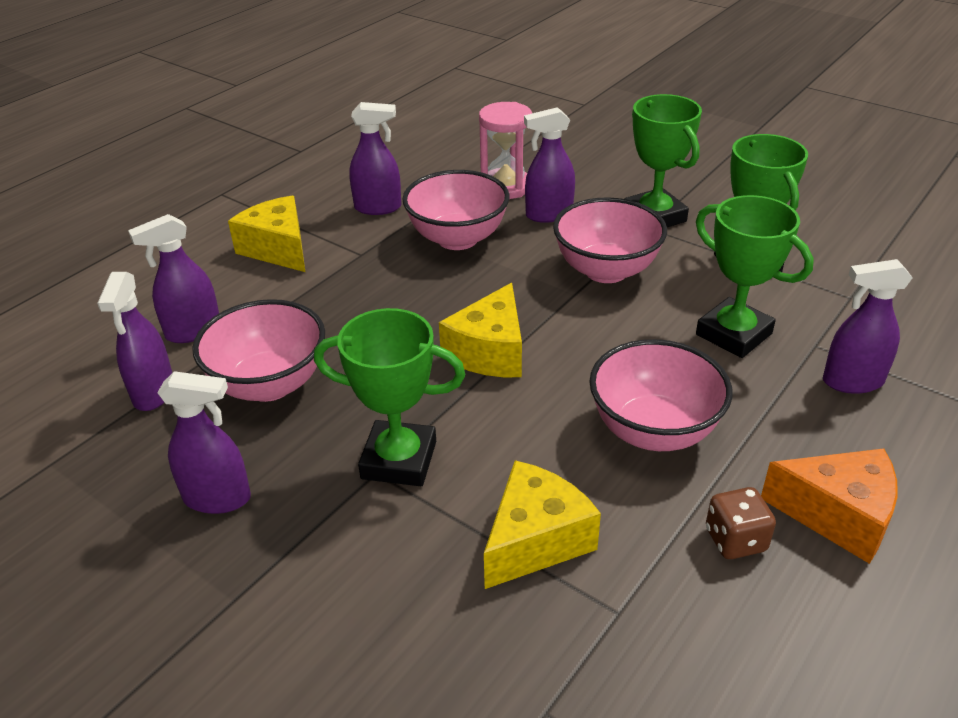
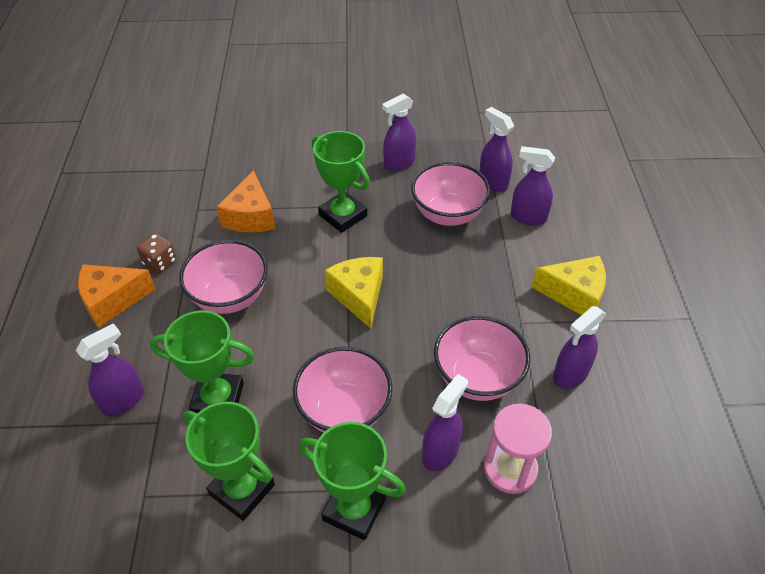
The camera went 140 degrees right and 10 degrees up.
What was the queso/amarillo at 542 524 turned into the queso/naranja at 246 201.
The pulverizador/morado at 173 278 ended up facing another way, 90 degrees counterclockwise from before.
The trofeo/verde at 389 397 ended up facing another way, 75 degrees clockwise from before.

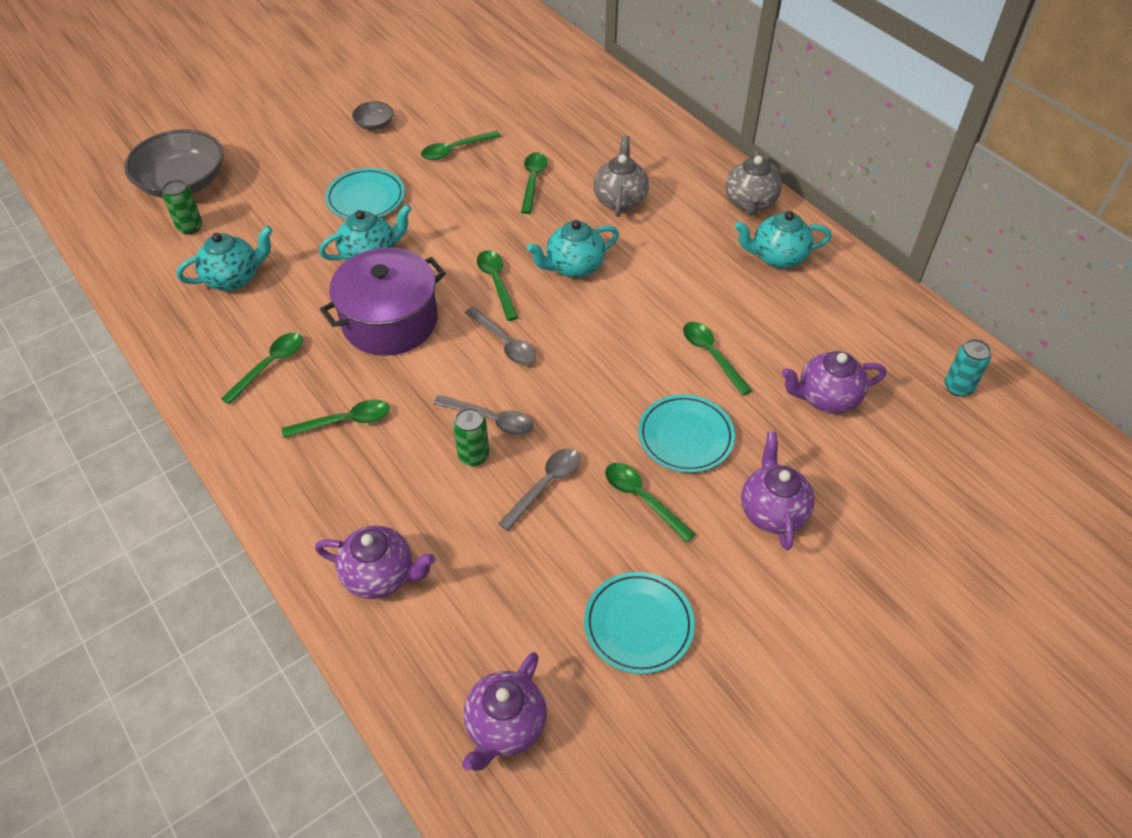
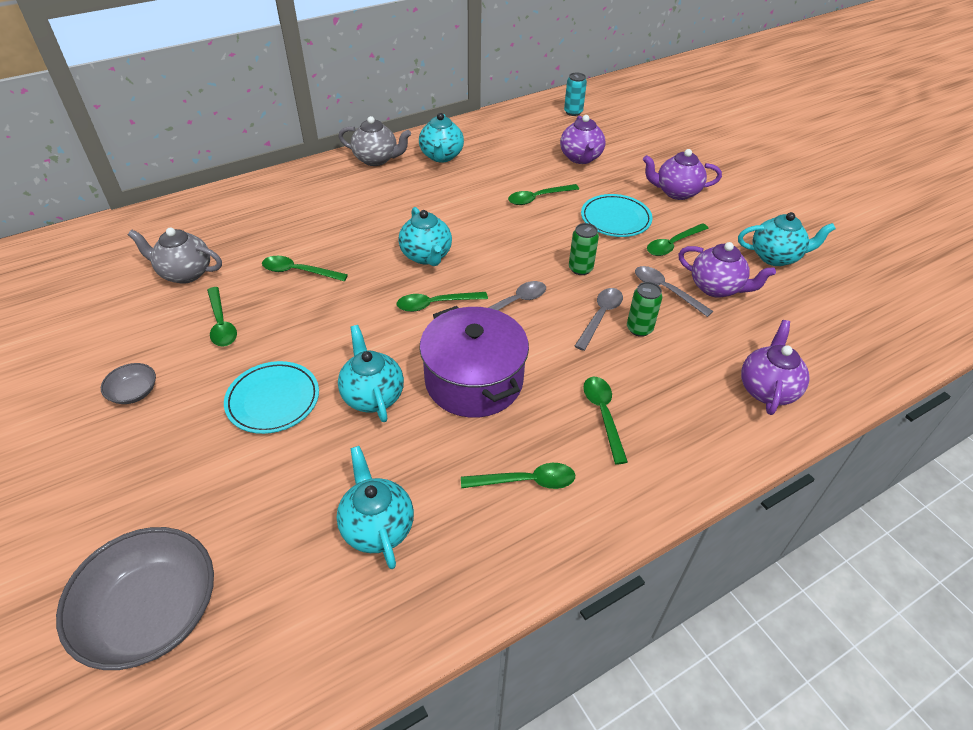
The camera went 85 degrees left and 5 degrees down.
The lata/verde ended up elsewhere, having gone from 182 207 to 584 249.
The tetera/morado ended up elsewhere, having gone from 504 711 to 727 270.
The tetera/gris ended up elsewhere, having gone from 621 176 to 175 256.
Where the plato/turquesa stood at 639 623, the tetera/turquesa came to stand at 787 239.
The cuchara/verde at 262 369 ended up facing another way, 135 degrees clockwise from before.

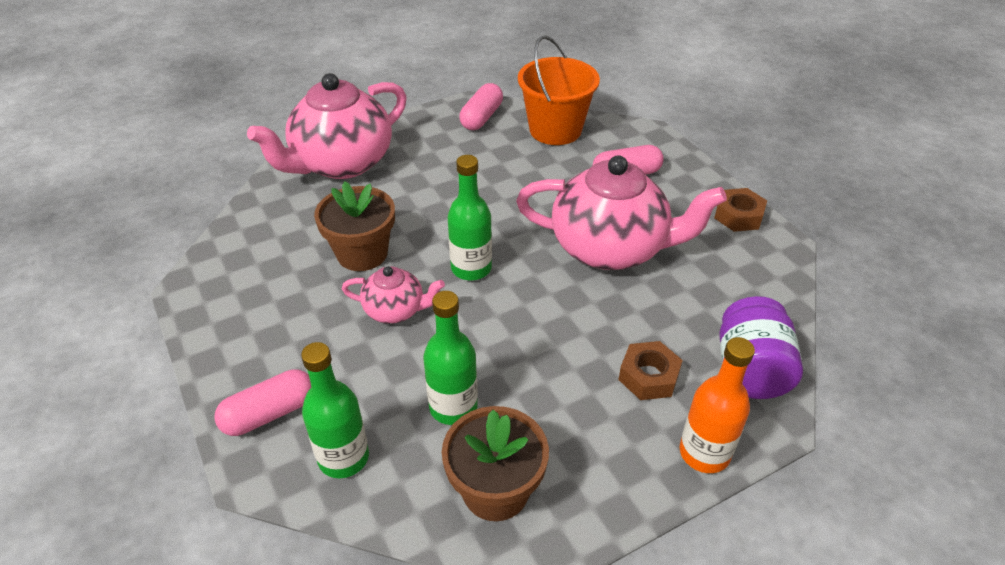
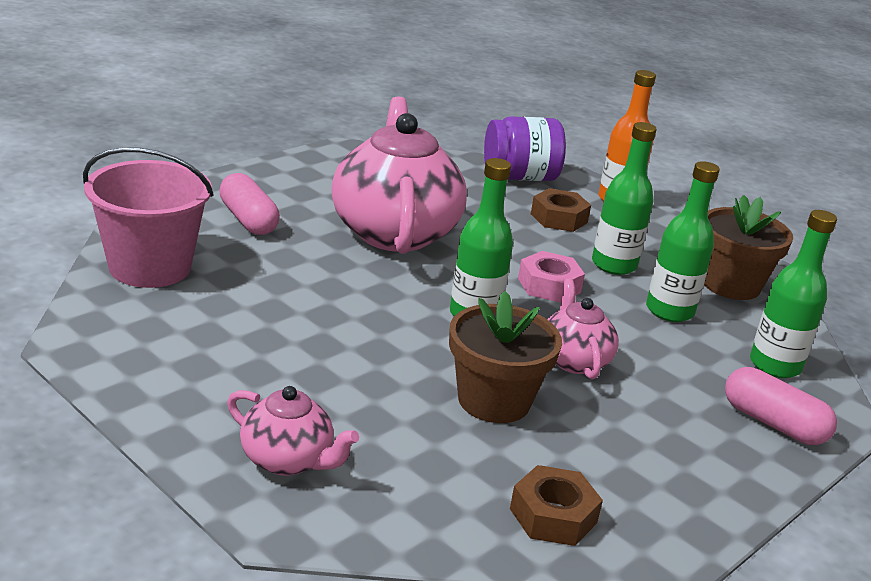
The camera went 110 degrees left and 15 degrees down.
The second view lost the cápsula/rosa at 481 106.
The second view gained the tuerca/rosa at 551 277.
The second view gained the botella/verde at 624 198.
The tuerca/marrón ended up elsewhere, having gone from 740 210 to 556 505.
What was the balde/naranja at 559 90 turned into the balde/rosa at 148 217.
The size of the tetera/rosa at 327 126 changed by a factor of 0.49.

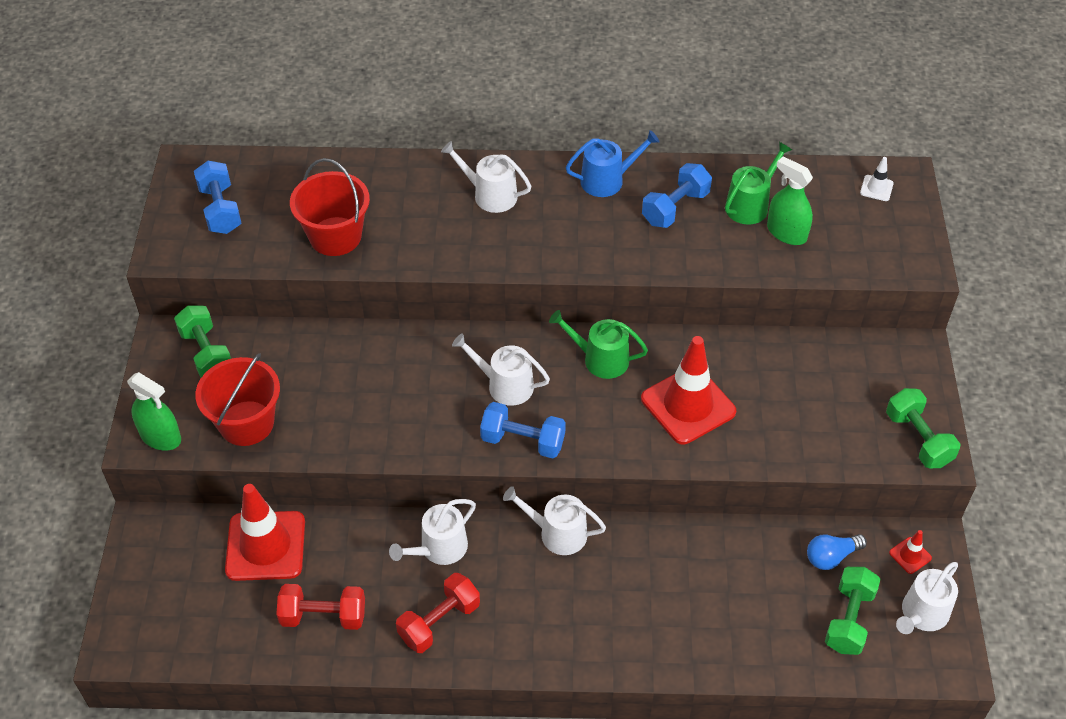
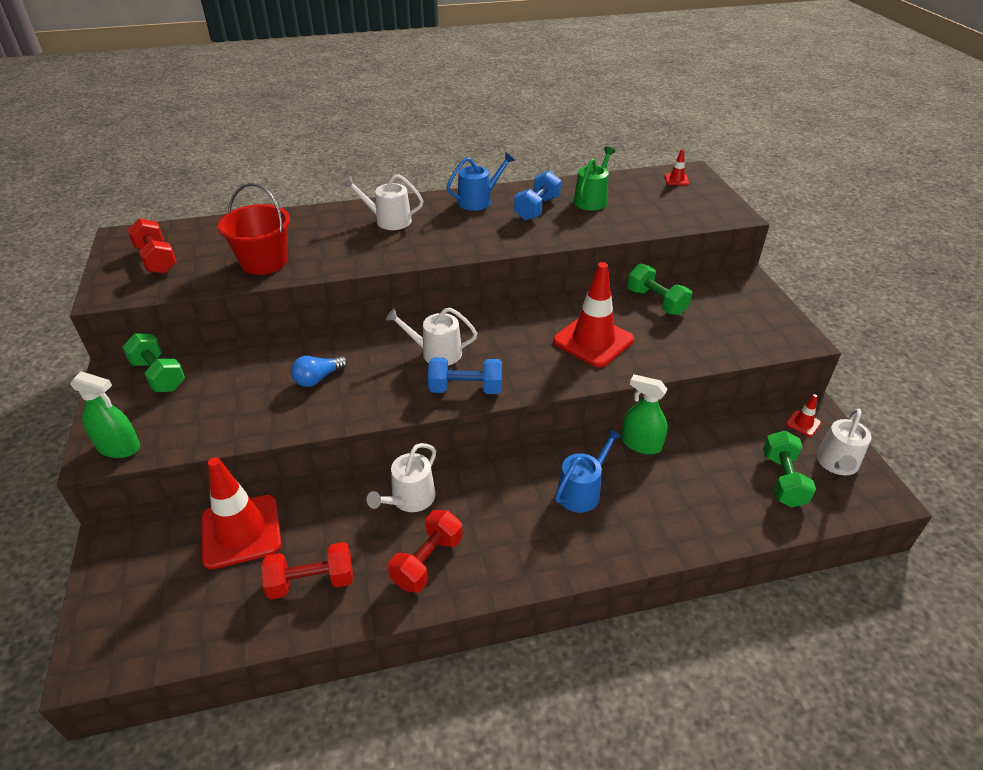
The camera went 15 degrees left and 10 degrees down.
The second view lost the balde/rojo at 237 399.
The second view lost the regadera/blanco at 554 520.
The second view lost the regadera/verde at 598 344.
The second view gained the regadera/azul at 588 471.
The pulverizador/verde ended up elsewhere, having gone from 790 200 to 644 414.
The bombilla/azul ended up elsewhere, having gone from 837 552 to 319 371.
The mancuerna/verde ended up elsewhere, having gone from 923 428 to 659 289.
What was the mancuerna/azul at 217 197 turned into the mancuerna/rojo at 152 246.
What was the cono de tráfico/blanco at 877 179 turned into the cono de tráfico/rojo at 677 167.

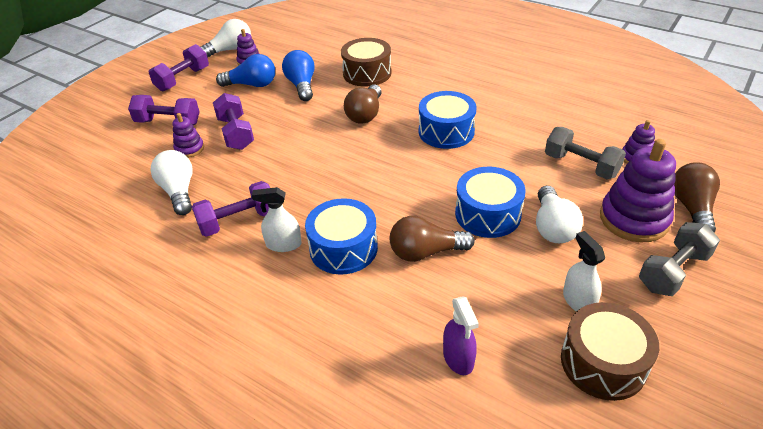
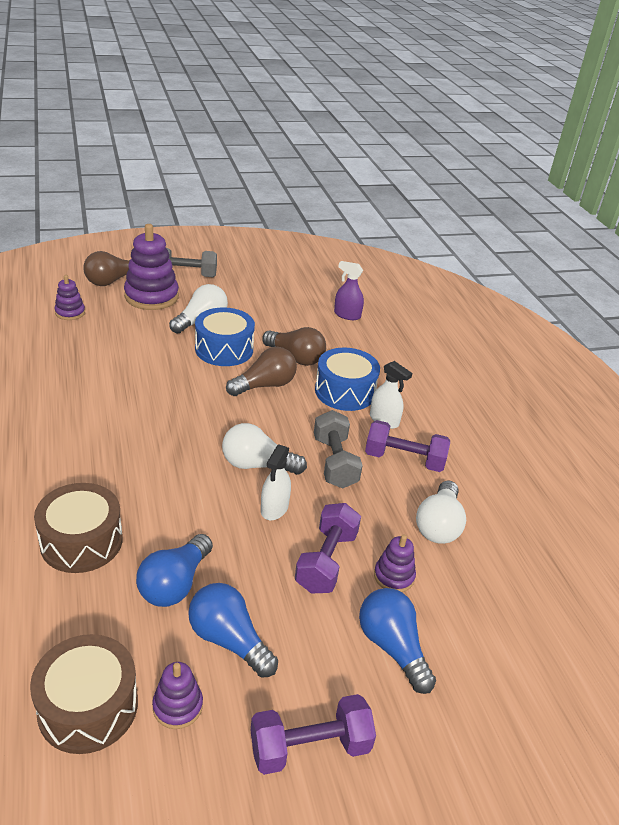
The camera went 145 degrees left and 5 degrees down.
The second view lost the tambor/azul at 447 120.
The bombilla/blanco ended up elsewhere, having gone from 226 38 to 264 449.
The bombilla/marrón ended up elsewhere, having gone from 363 104 to 261 371.
The mancuerna/gris ended up elsewhere, having gone from 585 153 to 338 449.
The tambor/marrón ended up elsewhere, having gone from 610 351 to 84 694.
The pulverizador/blanco ended up elsewhere, having gone from 584 271 to 276 482.
Where the mancuerna/morado stood at 164 110, the bombilla/azul came to stand at 397 641.
The pulverizador/morado at 461 335 ended up facing another way, 90 degrees counterclockwise from before.

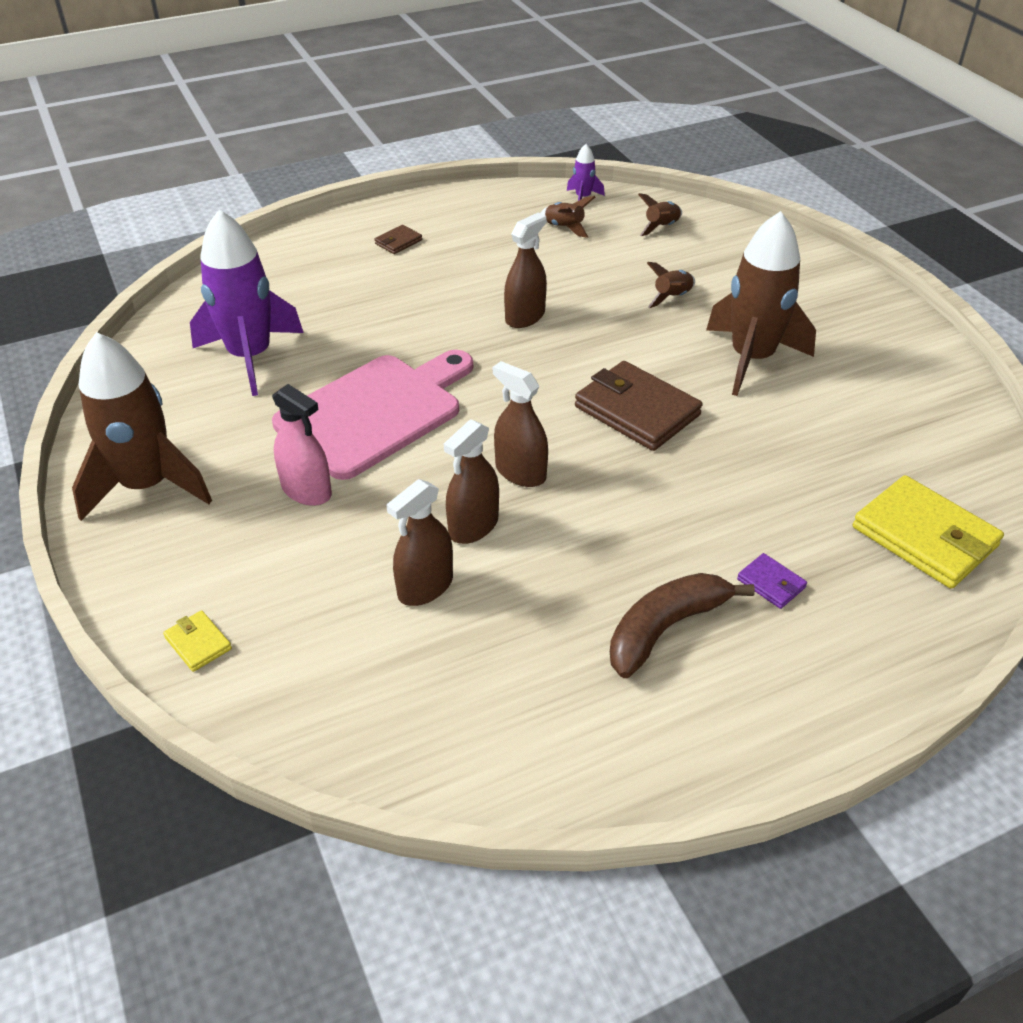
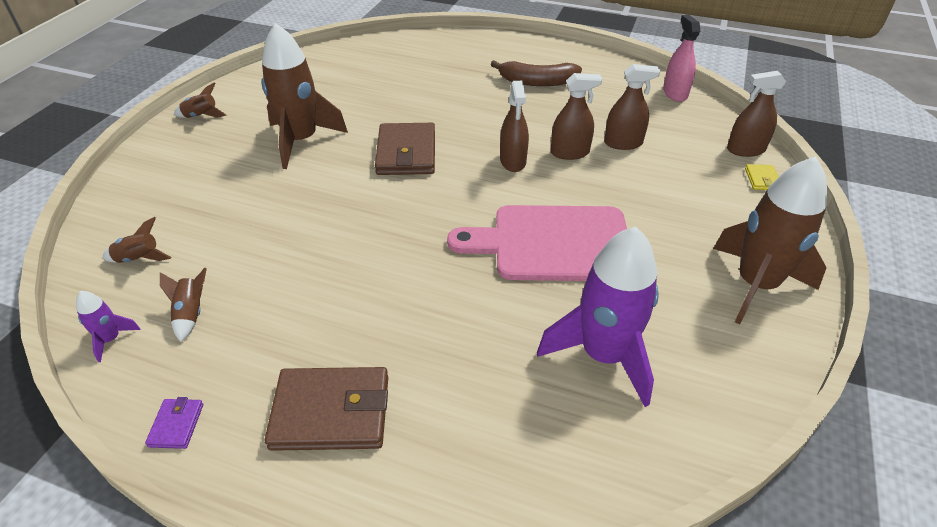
The camera went 135 degrees left and 0 degrees up.
The second view lost the cartera/amarillo at 928 532.
The pulverizador/rosa ended up elsewhere, having gone from 302 445 to 681 58.
The pulverizador/marrón ended up elsewhere, having gone from 525 270 to 756 114.
The cohete/marrón ended up elsewhere, having gone from 671 285 to 200 100.
The cartera/morado ended up elsewhere, having gone from 772 581 to 174 423.
The size of the cartera/marrón at 398 239 changed by a factor of 2.19.

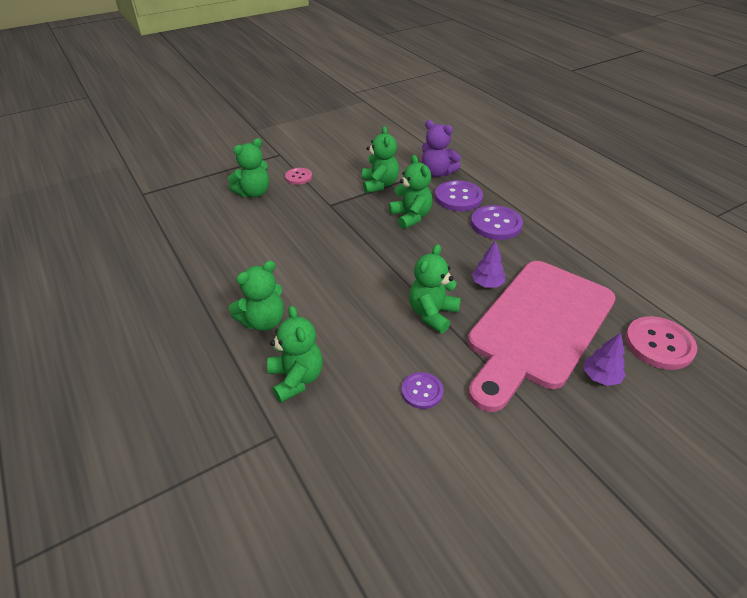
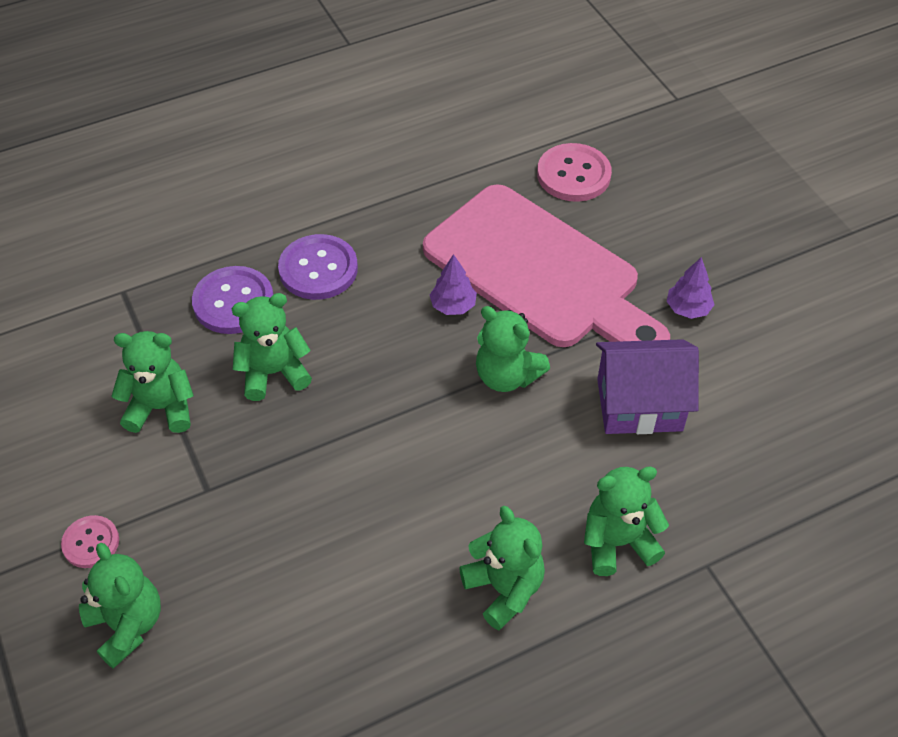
The camera went 85 degrees left and 10 degrees up.
The second view lost the osito/morado at 441 148.
The árbol/morado ended up elsewhere, having gone from 605 359 to 691 288.
Where the botón/morado stood at 422 390, the casa/morado came to stand at 647 386.

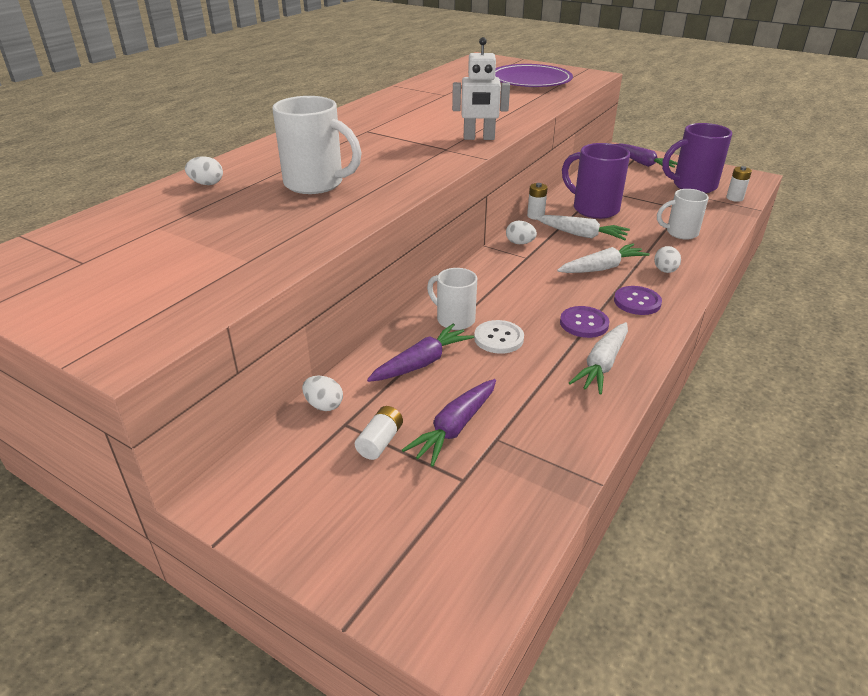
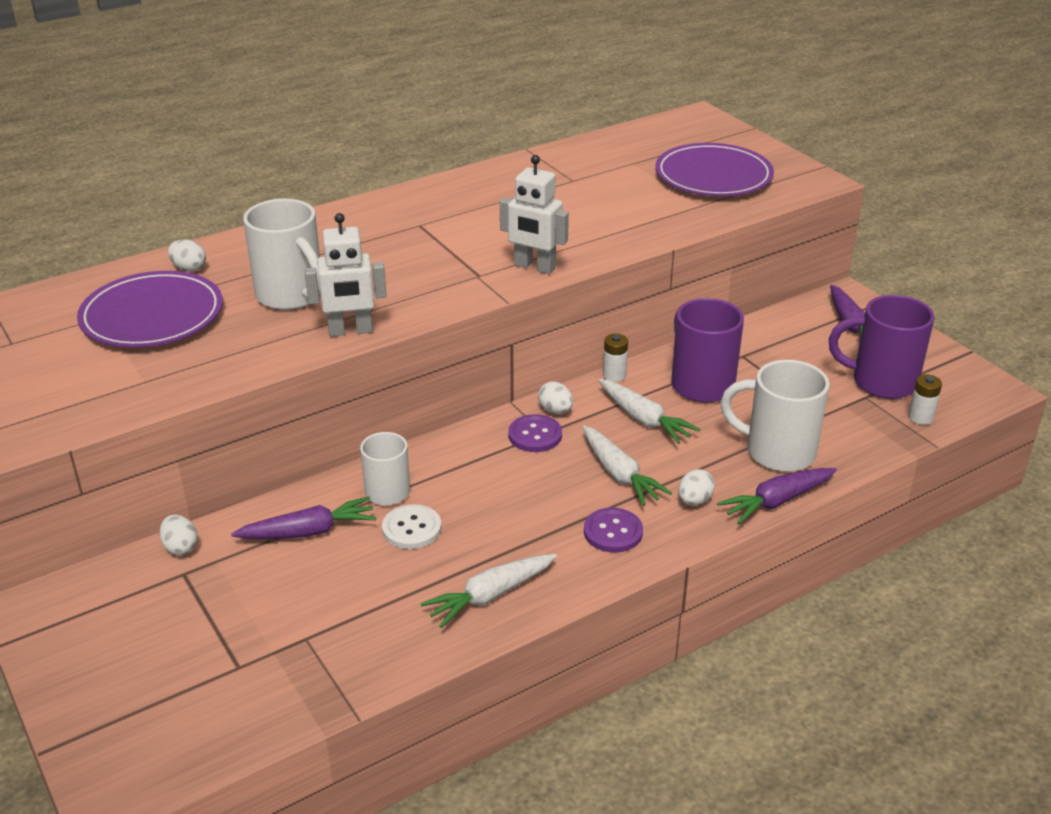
The camera went 25 degrees right and 0 degrees up.
The second view lost the pila/blanco at 379 433.
The second view gained the plato/morado at 150 309.
The second view gained the robot/blanco at 346 274.
The zanahoria/morado ended up elsewhere, having gone from 449 423 to 777 496.
The botón/morado ended up elsewhere, having gone from 585 322 to 535 433.
The zanahoria/blanco at 603 258 ended up facing another way, 60 degrees clockwise from before.
The size of the taza/blanco at 683 214 changed by a factor of 1.57.

